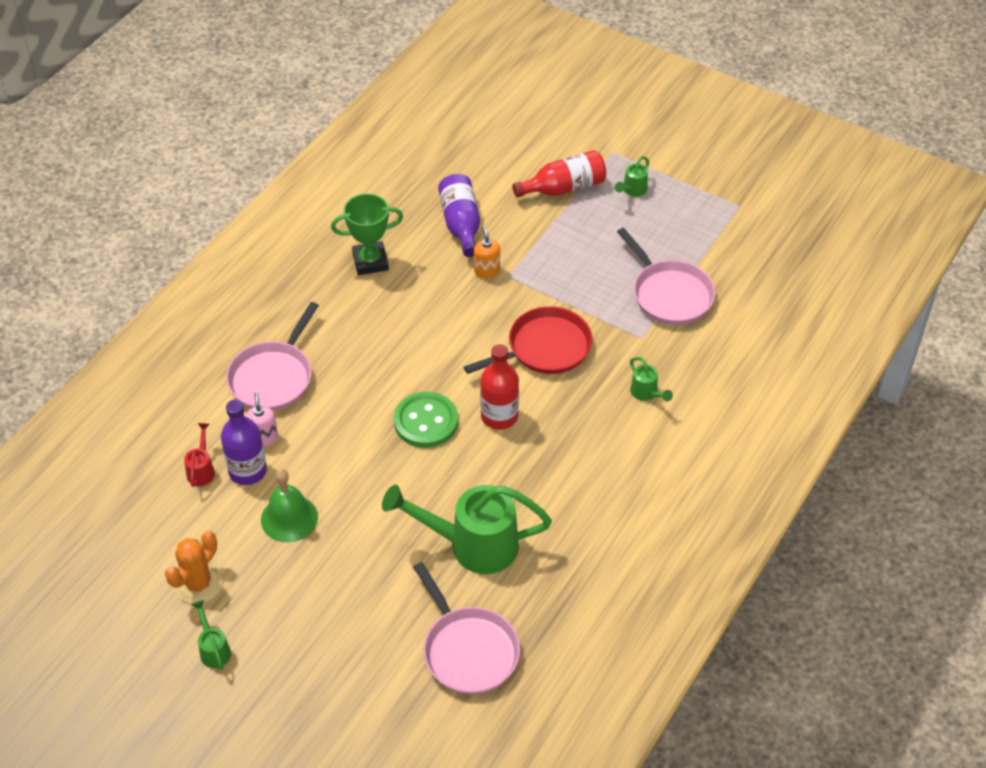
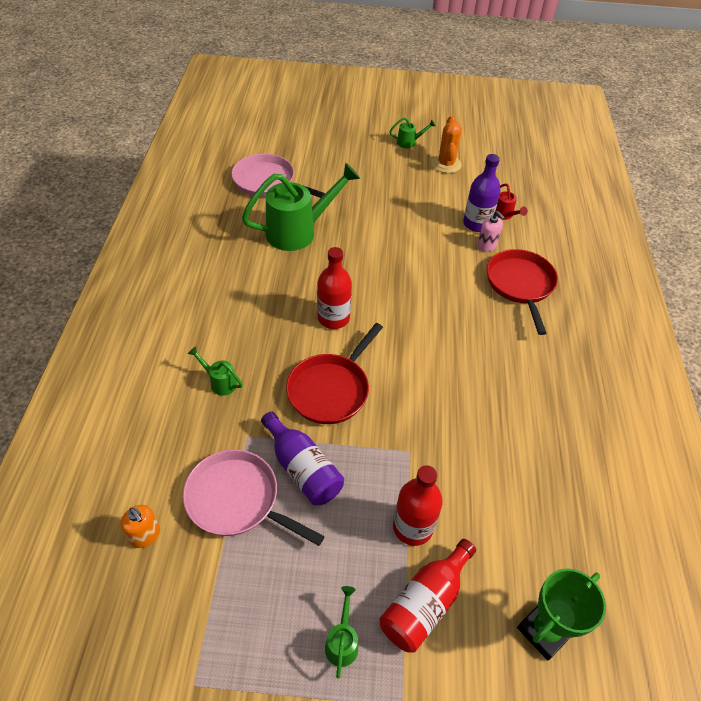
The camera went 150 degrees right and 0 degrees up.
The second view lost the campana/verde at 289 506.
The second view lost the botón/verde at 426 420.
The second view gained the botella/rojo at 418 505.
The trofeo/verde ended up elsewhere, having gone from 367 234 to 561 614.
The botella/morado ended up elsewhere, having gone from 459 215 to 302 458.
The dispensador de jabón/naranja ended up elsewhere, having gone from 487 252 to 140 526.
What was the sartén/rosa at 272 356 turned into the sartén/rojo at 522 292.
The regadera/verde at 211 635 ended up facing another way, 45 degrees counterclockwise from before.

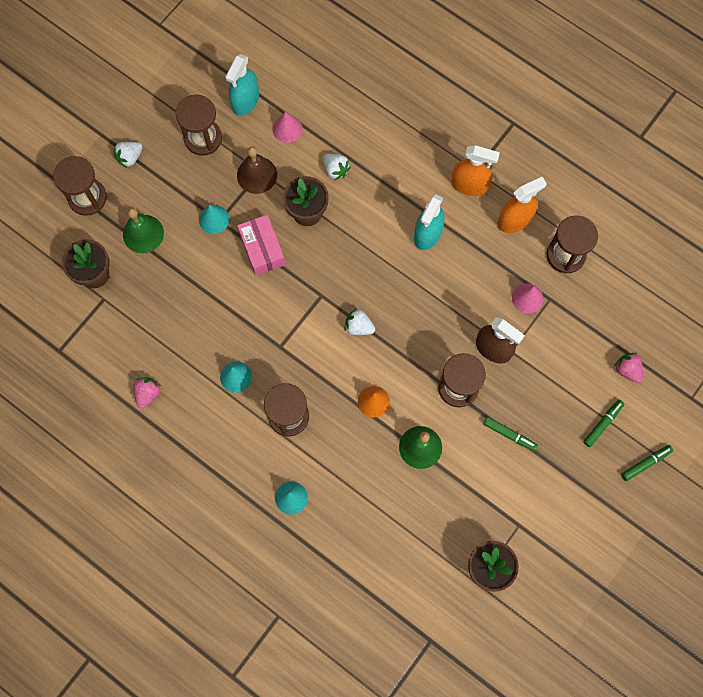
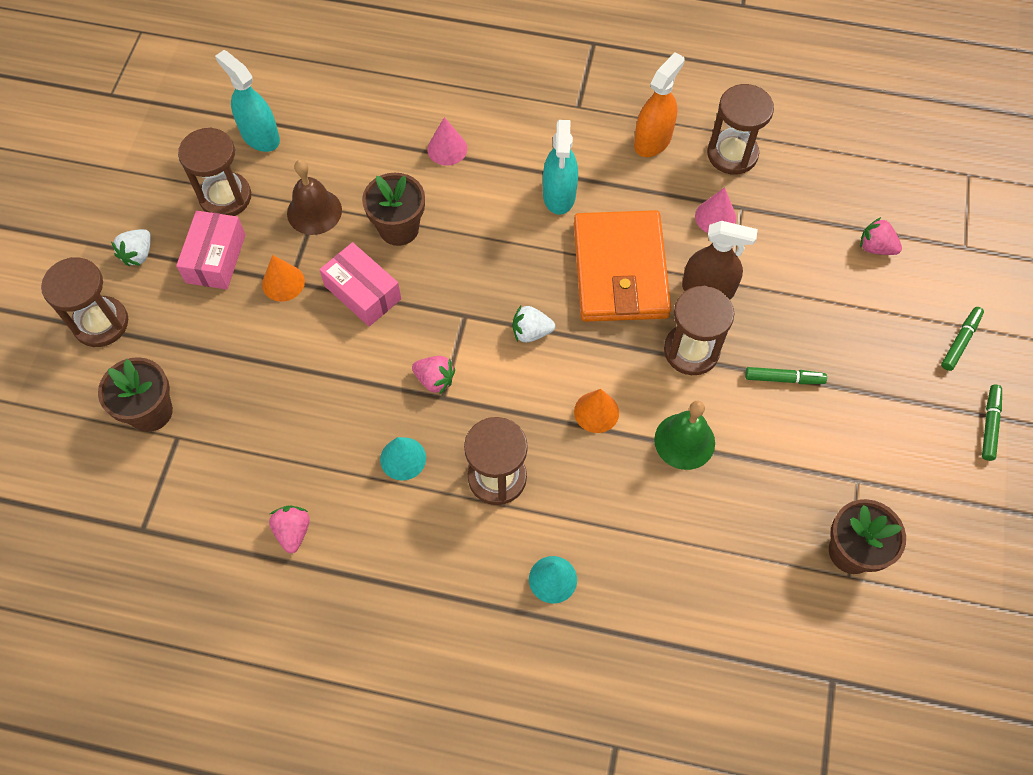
The camera went 25 degrees left and 10 degrees down.
The second view lost the campana/verde at 143 230.
The second view lost the fresa/blanco at 337 167.
The second view lost the pulverizador/naranja at 475 170.
The second view gained the caja/rosa at 211 250.
The second view gained the fresa/rosa at 433 375.
The second view gained the cartera/naranja at 622 266.
The cono/rosa ended up elsewhere, having gone from 288 127 to 447 141.
The rotulador/verde ended up elsewhere, having gone from 603 423 to 992 423.
What was the cono/turquesa at 214 219 turned into the cono/naranja at 283 278.
The pulverizador/turquesa at 242 85 ended up facing another way, 135 degrees clockwise from before.

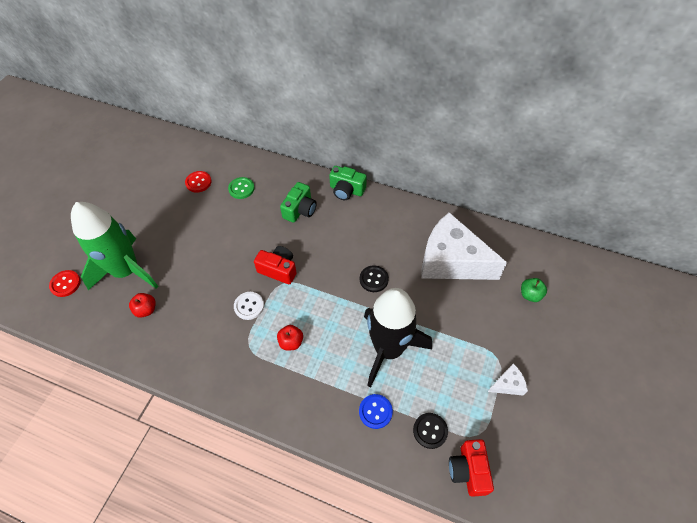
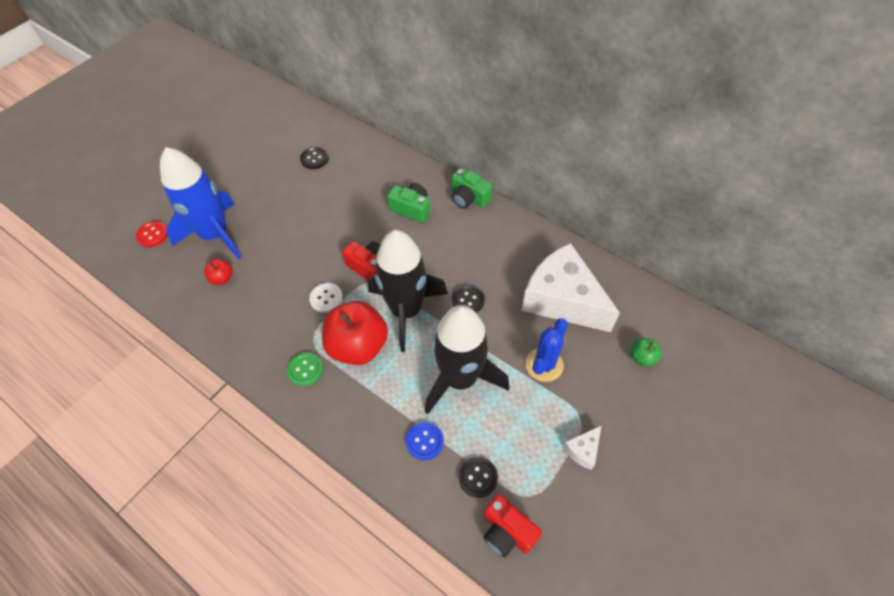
The camera went 15 degrees right and 0 degrees up.
The second view gained the cohete/negro at 408 291.
The second view gained the cactus/azul at 547 350.
The botón/verde ended up elsewhere, having gone from 241 188 to 305 369.
What was the cohete/verde at 114 246 turned into the cohete/azul at 200 203.
What was the botón/rojo at 198 182 turned into the botón/negro at 314 158.
The cámara/verde at 298 202 ended up facing another way, 105 degrees counterclockwise from before.
The cámara/rojo at 471 468 ended up facing another way, 60 degrees counterclockwise from before.
The queso/blanco at 508 379 ended up facing another way, 135 degrees clockwise from before.
The size of the manzana/rojo at 290 337 changed by a factor of 2.22.

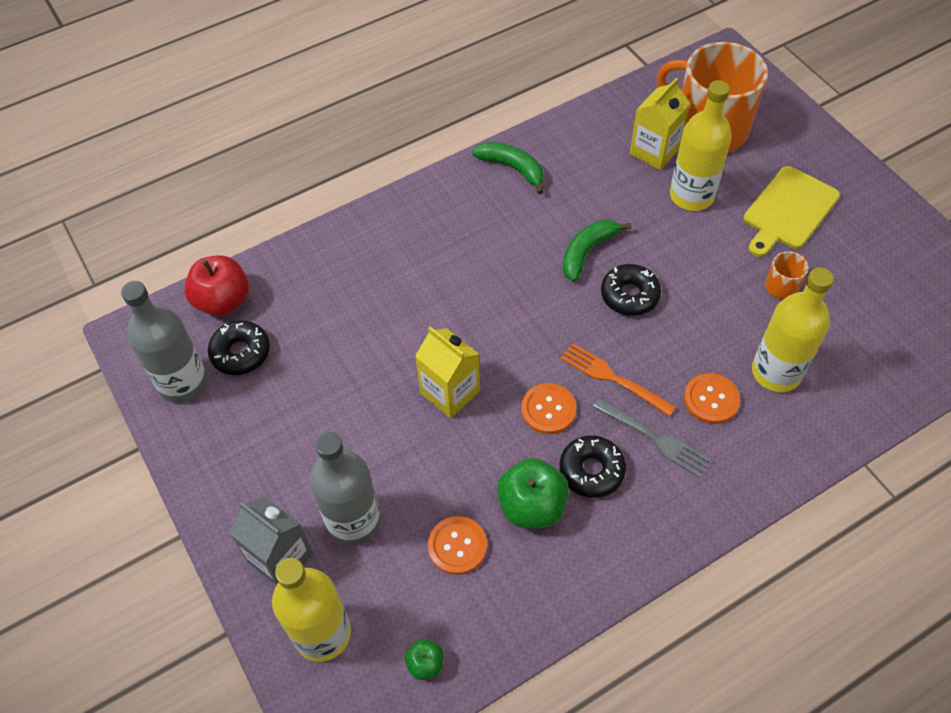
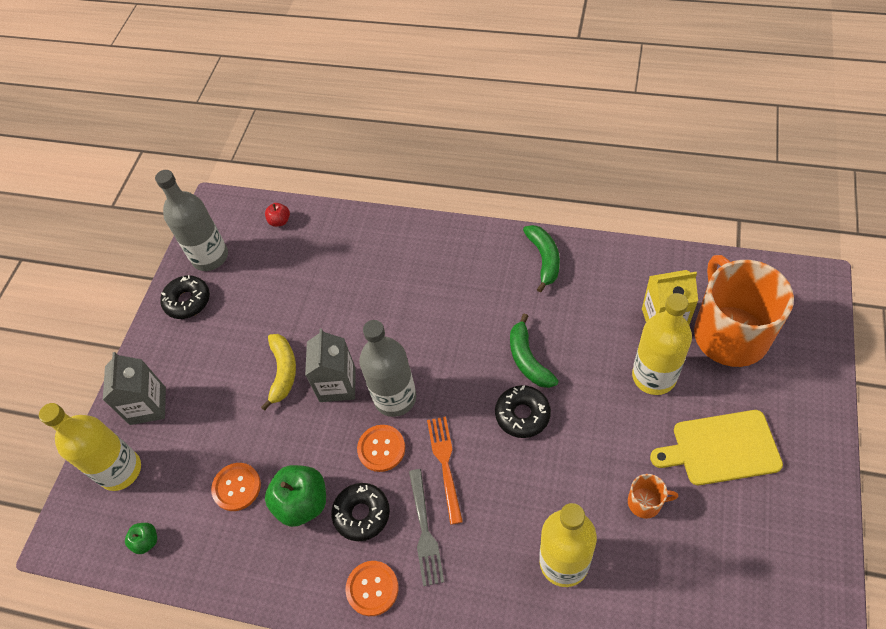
The camera went 50 degrees right and 0 degrees up.
The second view gained the plátano/amarillo at 278 372.
The rosquilla/negro ended up elsewhere, having gone from 239 347 to 185 297.
The botella/gris ended up elsewhere, having gone from 345 489 to 387 368.
The botón/naranja ended up elsewhere, having gone from 712 398 to 371 588.
What was the cartón de leche/amarillo at 447 372 turned into the cartón de leche/gris at 330 365.
The plátano/verde at 597 251 ended up facing another way, 105 degrees counterclockwise from before.
The size of the manzana/rojo at 216 285 changed by a factor of 0.51.

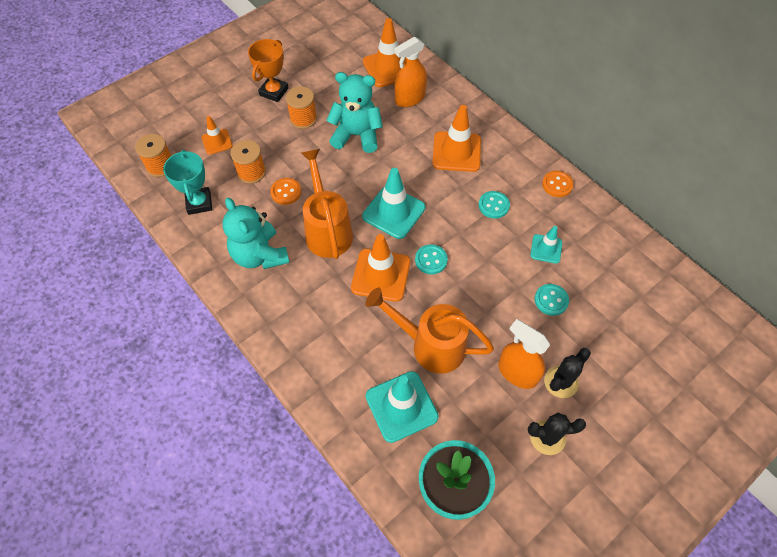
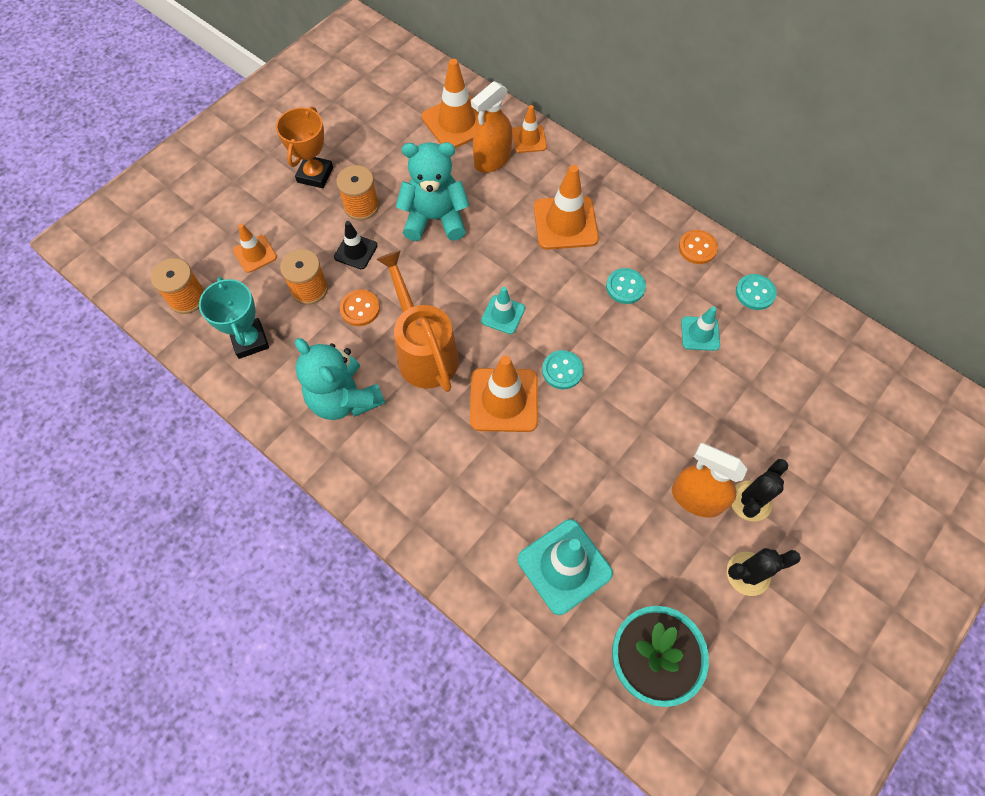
The camera went 10 degrees left and 5 degrees up.
The second view lost the regadera/naranja at 429 331.
The second view gained the cono de tráfico/negro at 356 245.
The second view gained the cono de tráfico/naranja at 529 129.
The botón/turquesa ended up elsewhere, having gone from 551 300 to 756 292.
The size of the cono de tráfico/turquesa at 393 203 changed by a factor of 0.57.

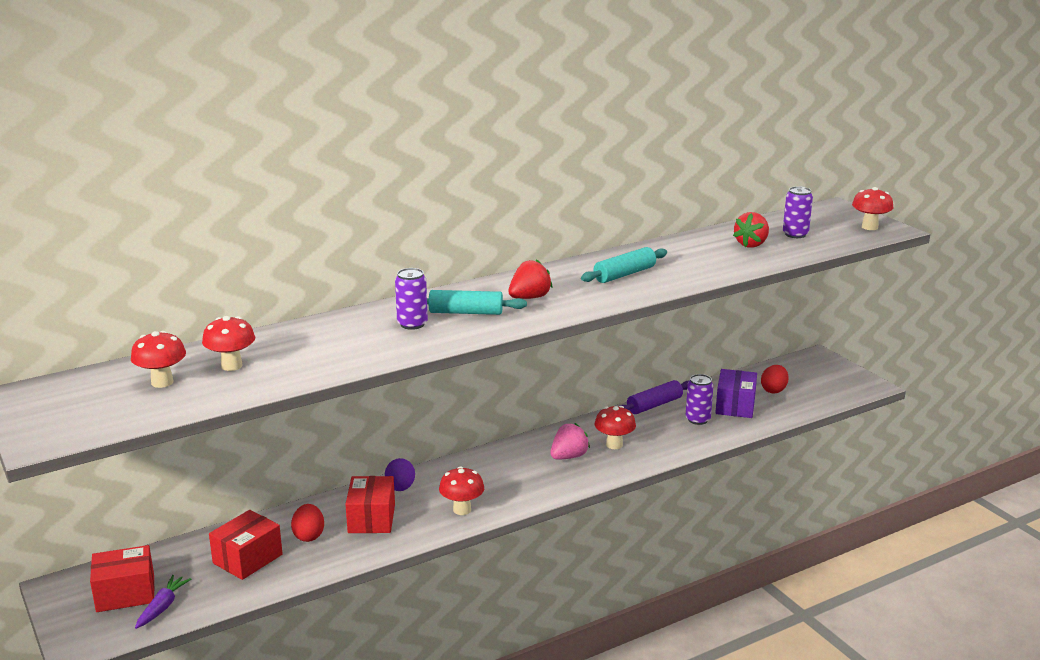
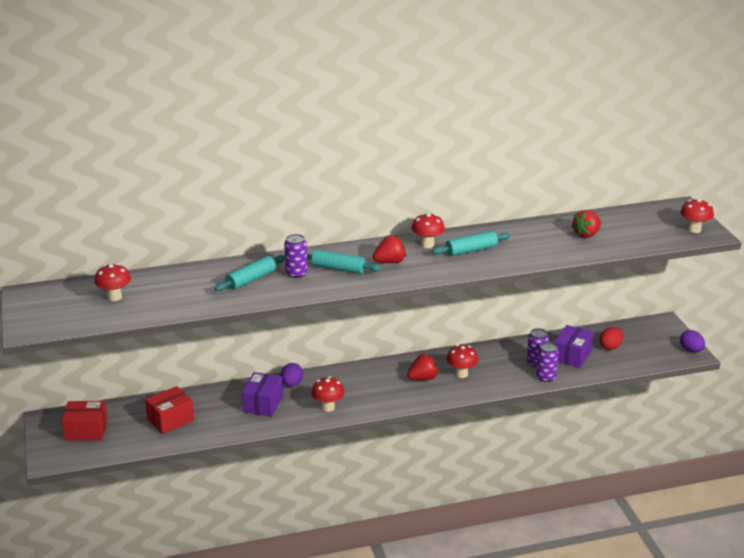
The camera went 15 degrees right and 5 degrees up.
The second view lost the zanahoria/morado at 163 602.
The second view lost the huevo/rojo at 307 523.
The second view lost the rodillo/morado at 653 397.
The second view gained the rodillo/turquesa at 249 273.
The second view gained the huevo/morado at 692 341.
The seta/rojo ended up elsewhere, having gone from 228 343 to 428 230.
The lata/morado ended up elsewhere, having gone from 798 212 to 547 362.
What was the caja/rojo at 370 504 turned into the caja/morado at 262 394.
What was the fresa/rosa at 570 441 turned into the fresa/rojo at 423 367.

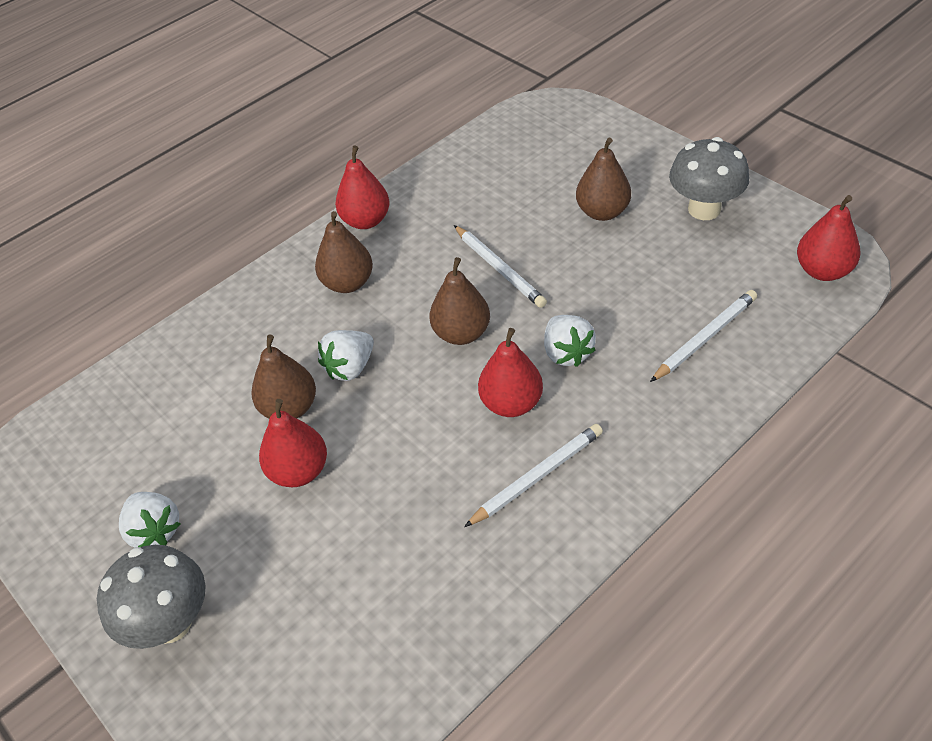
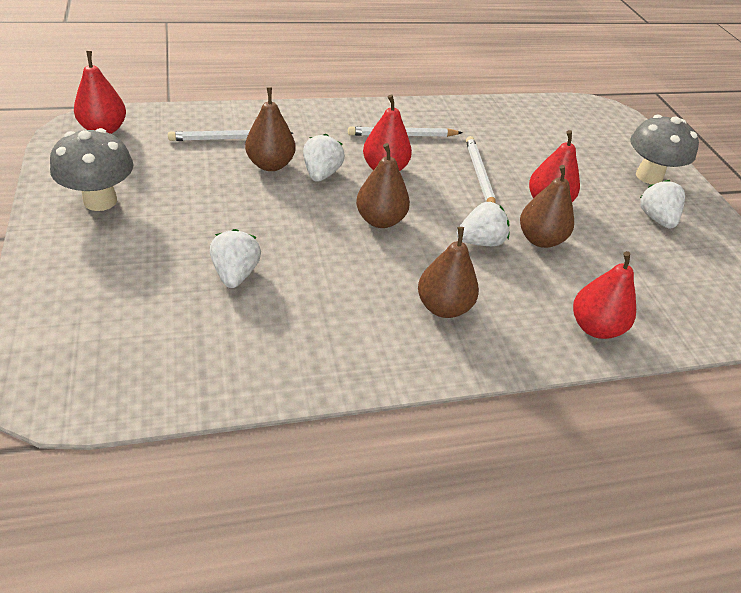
The camera went 160 degrees left and 5 degrees down.
The second view gained the fresa/blanco at 235 258.
The pera/rojo ended up elsewhere, having gone from 362 187 to 604 295.
The lápiz/blanco ended up elsewhere, having gone from 500 266 to 481 170.
The pera/marrón ended up elsewhere, having gone from 603 179 to 270 129.

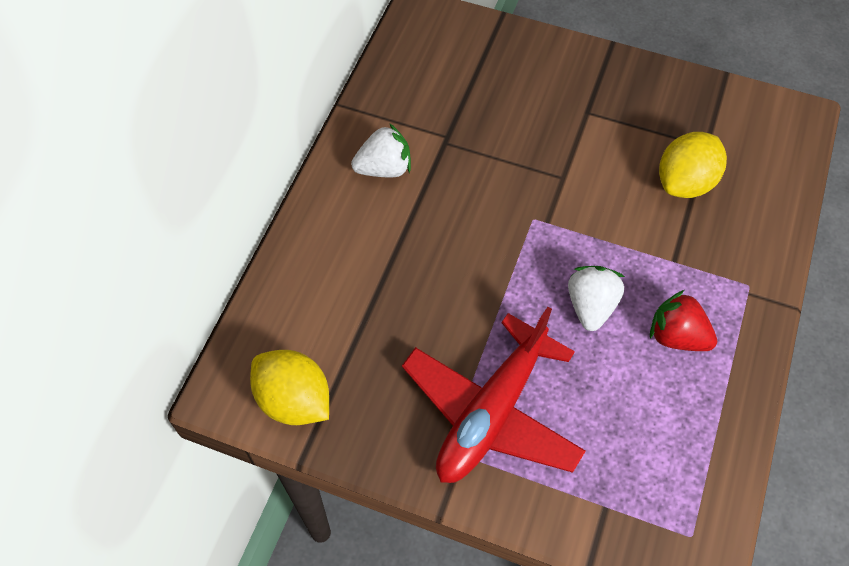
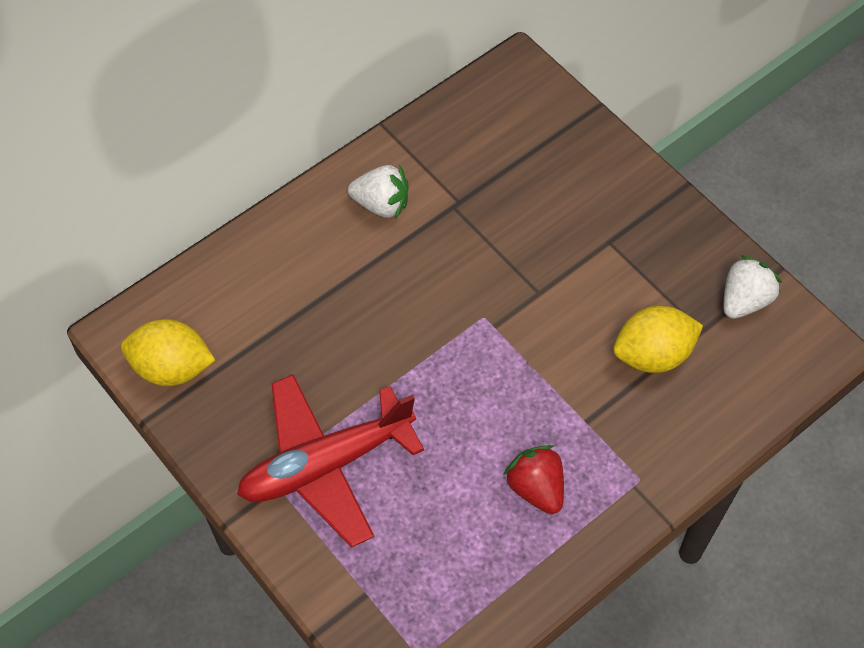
The camera went 30 degrees right and 0 degrees up.
The fresa/blanco ended up elsewhere, having gone from 596 298 to 752 287.
The limón/amarillo at 289 387 ended up facing another way, 60 degrees counterclockwise from before.

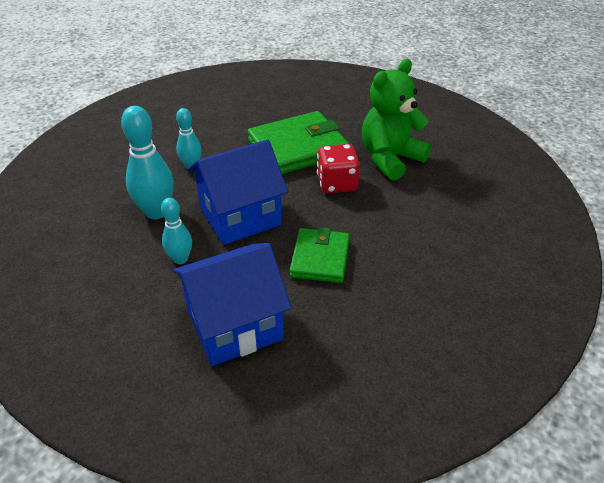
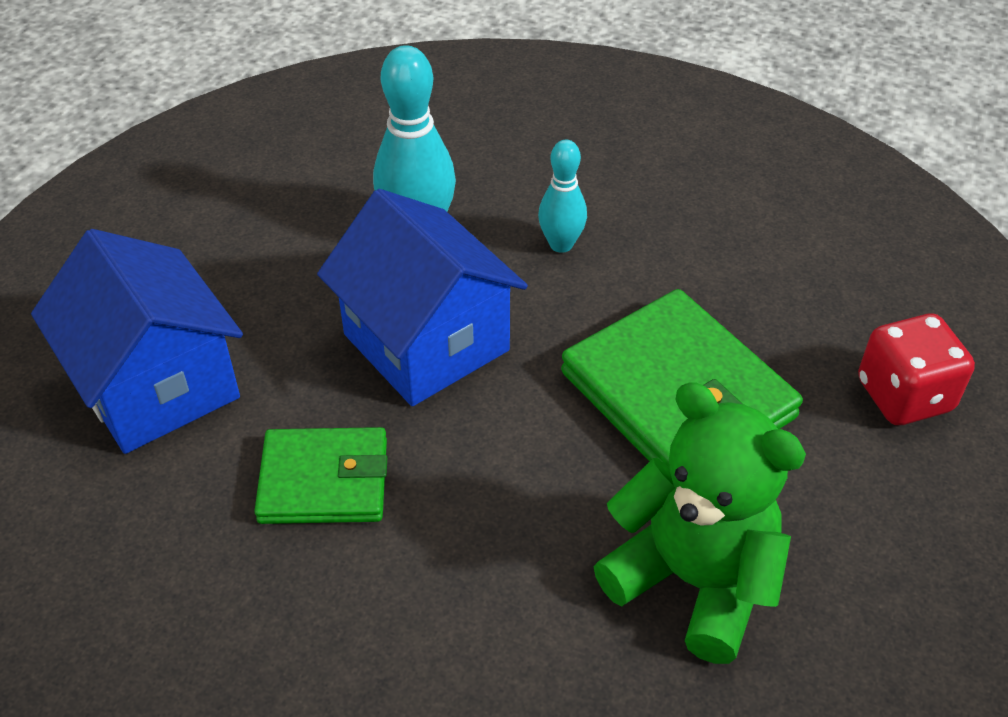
The camera went 80 degrees right and 5 degrees up.
The second view lost the bolo/turquesa at 176 231.
The dado/rojo ended up elsewhere, having gone from 338 168 to 916 369.

